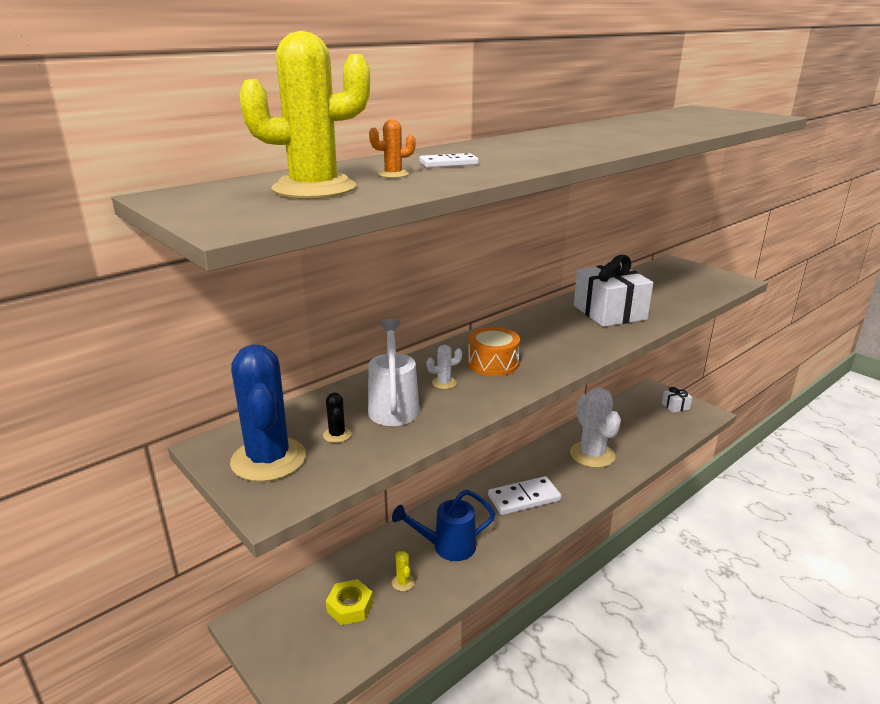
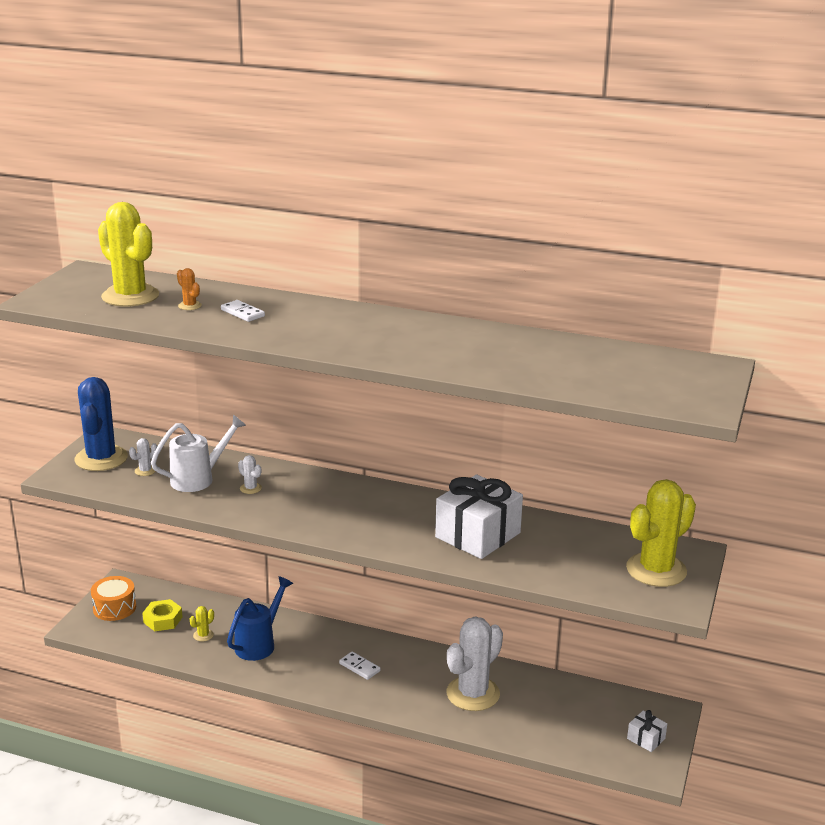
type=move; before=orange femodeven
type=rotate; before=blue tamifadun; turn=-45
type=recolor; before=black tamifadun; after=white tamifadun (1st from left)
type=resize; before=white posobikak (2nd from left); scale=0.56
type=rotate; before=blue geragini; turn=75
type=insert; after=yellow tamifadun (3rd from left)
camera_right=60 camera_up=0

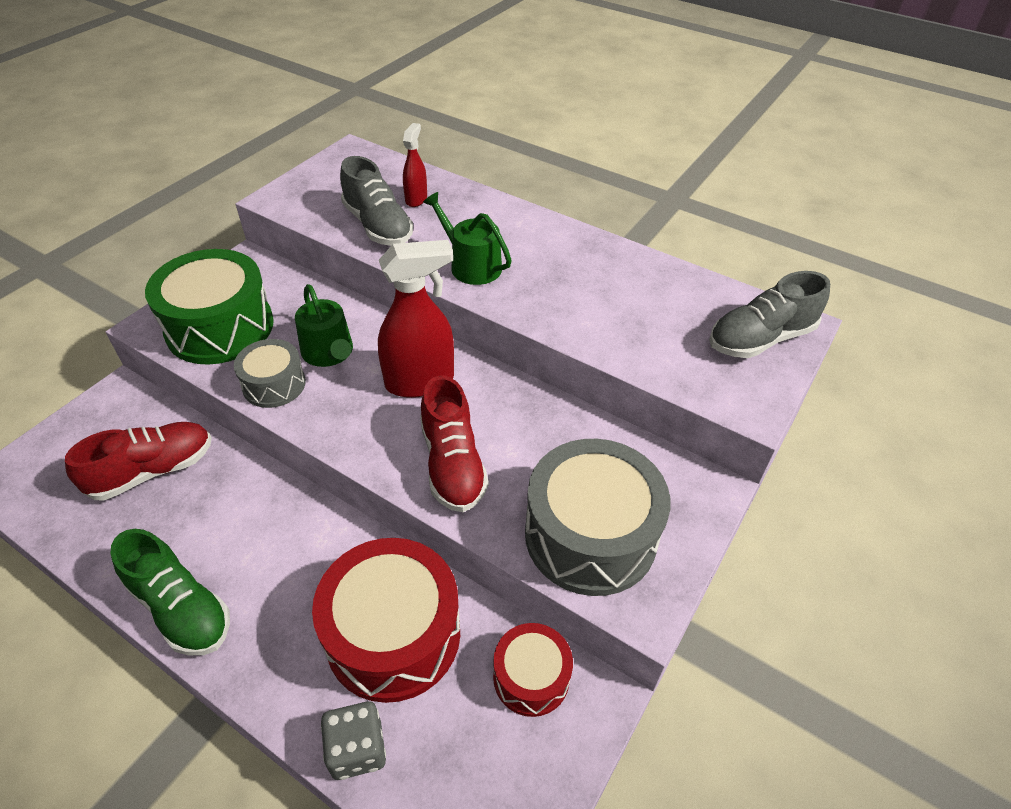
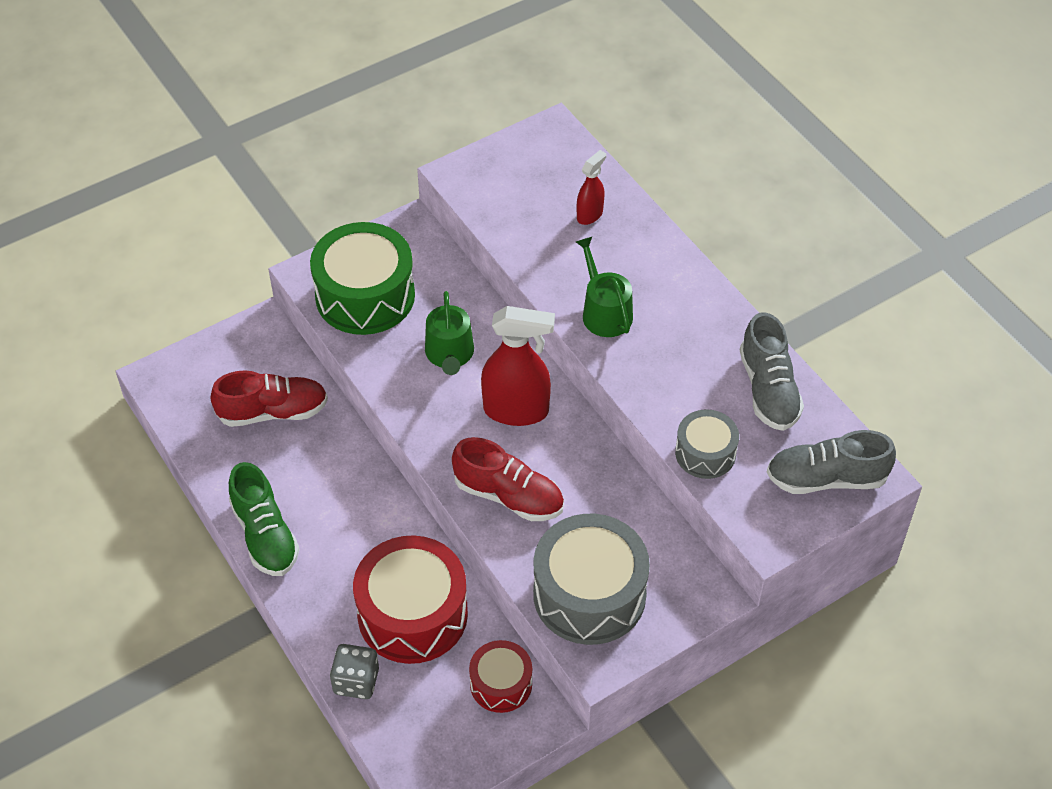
type=move; before=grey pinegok (1st from left)
type=move; before=grey femodeven (1st from left in the first image); after=grey femodeven (2nd from left)
type=rotate; before=red pinegok (2nd from left); turn=-75
camera_right=25 camera_up=5

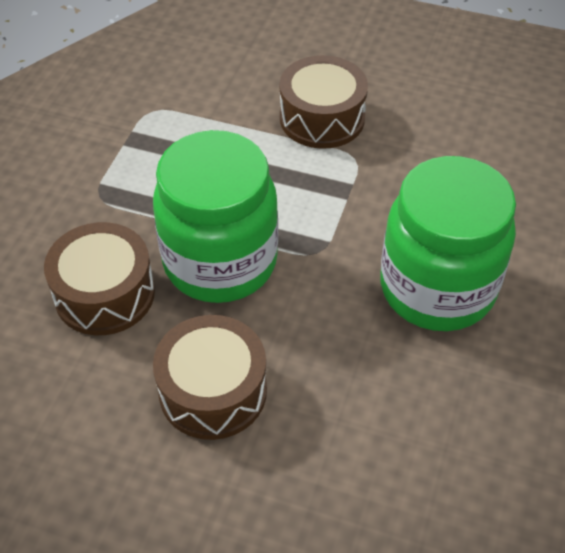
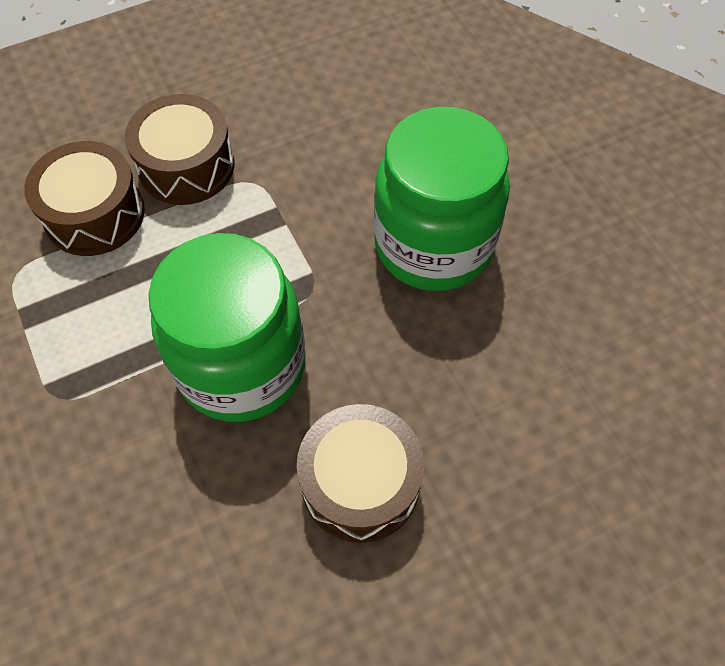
type=move; before=brown femodeven (1st from left)
camera_right=-45 camera_up=10

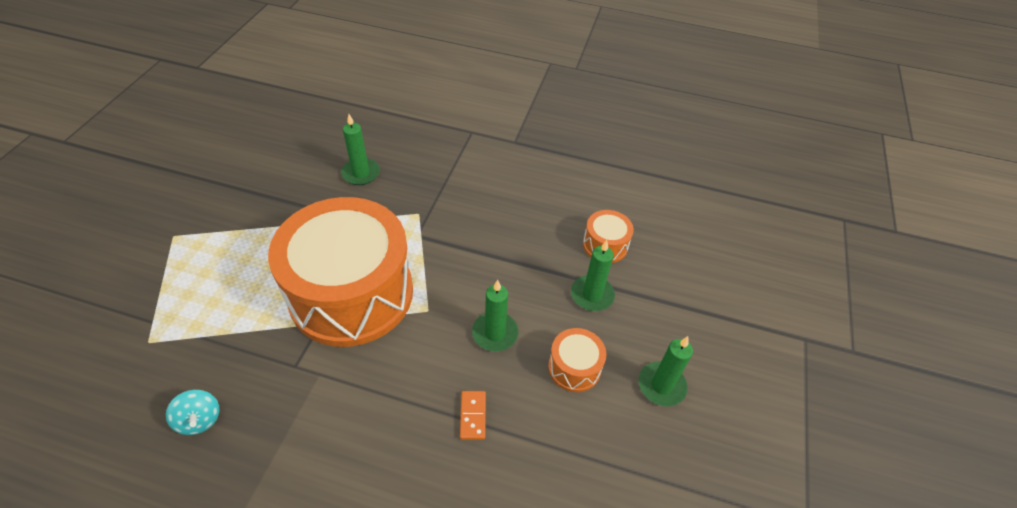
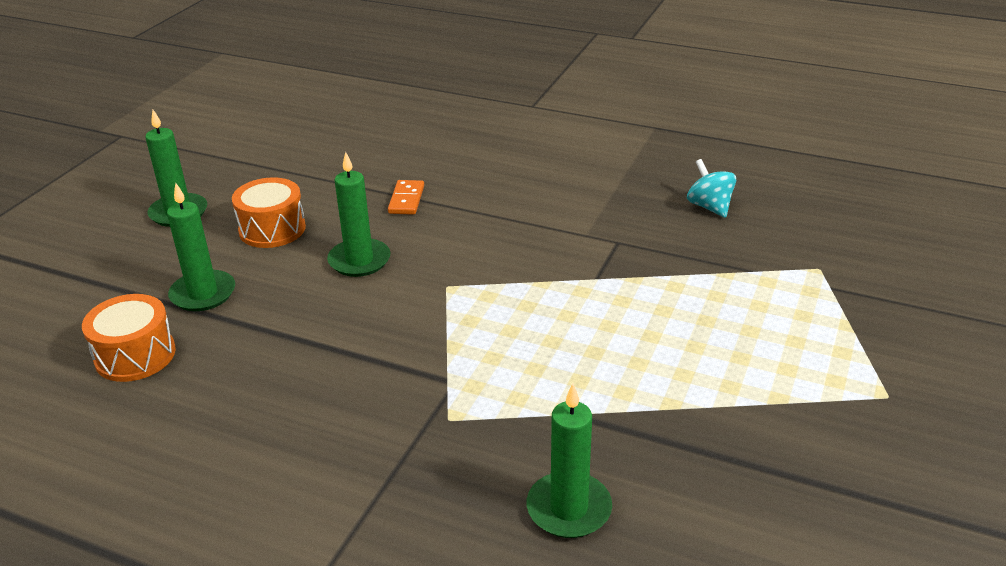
type=delete; before=orange femodeven (1st from left)
camera_right=-170 camera_up=-15

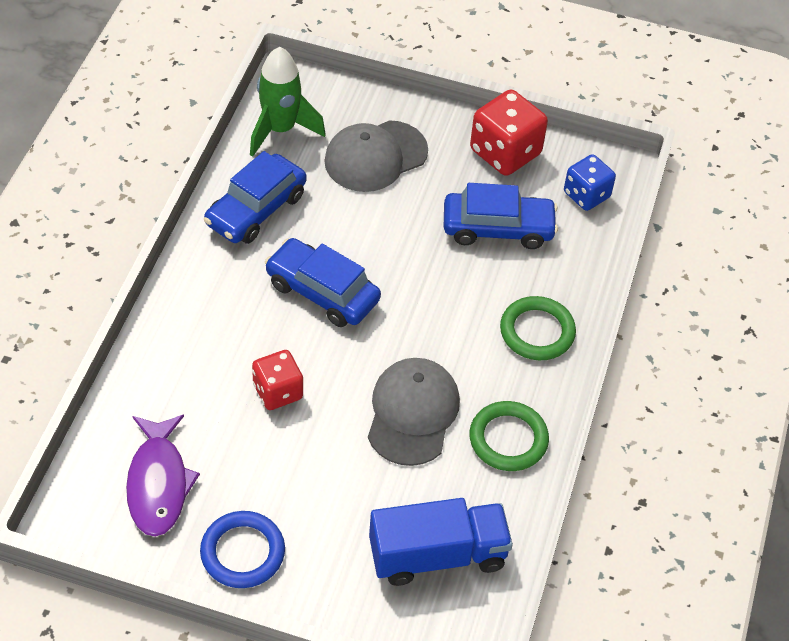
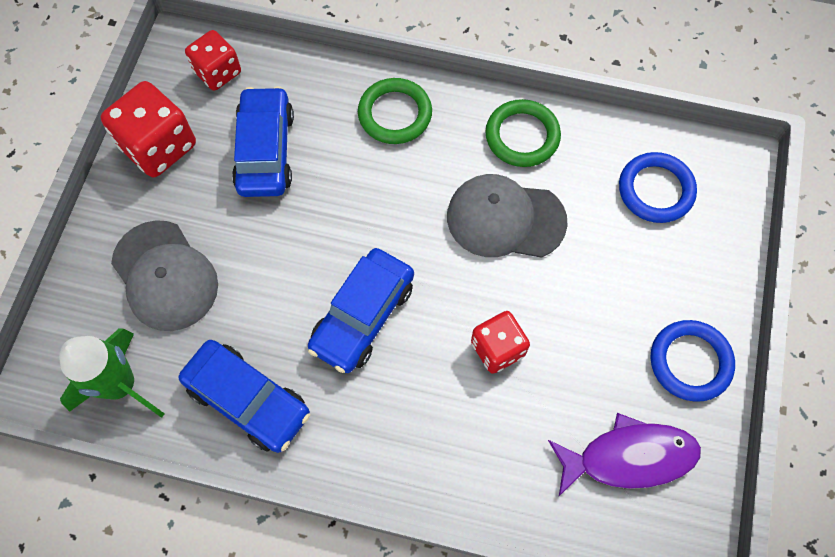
type=recolor; before=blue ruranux; after=red ruranux (2nd from left)
type=replace; before=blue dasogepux; after=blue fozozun (1st from left)
camera_right=-90 camera_up=15

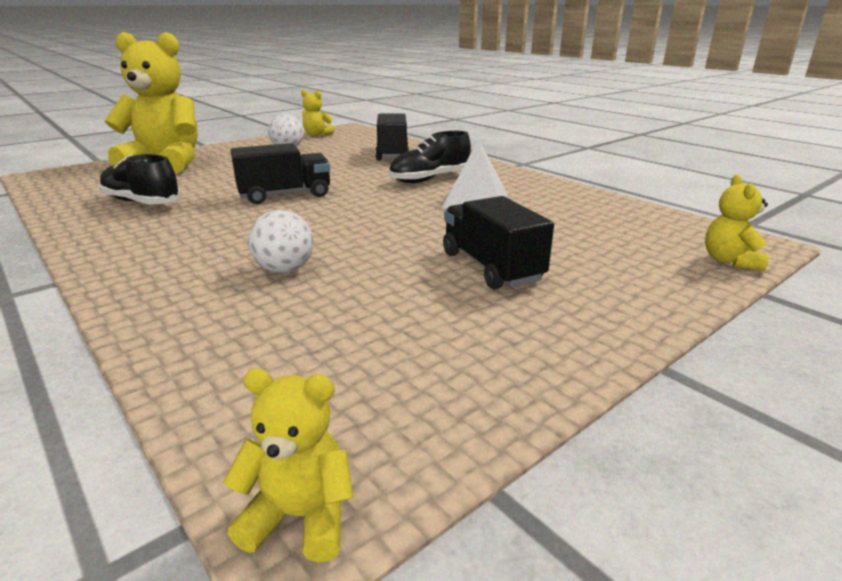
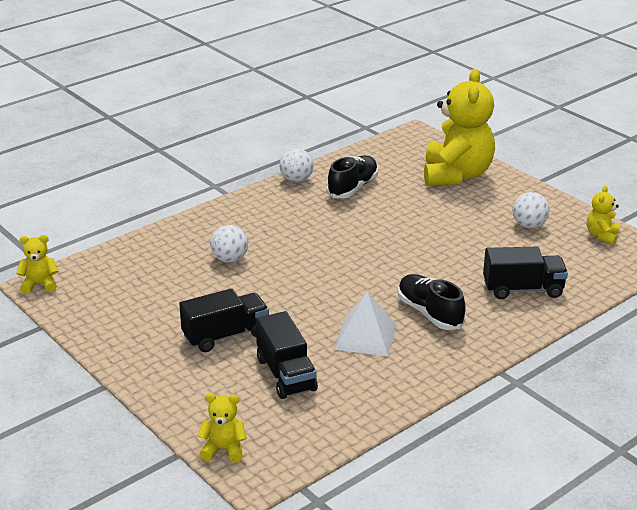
type=move; before=black dasogepux (1st from left in the first image); after=black dasogepux (2nd from left)
type=rotate; before=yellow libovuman (2nd from left in the first image); turn=-105
type=insert; after=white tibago (2nd from left)
camera_right=90 camera_up=5

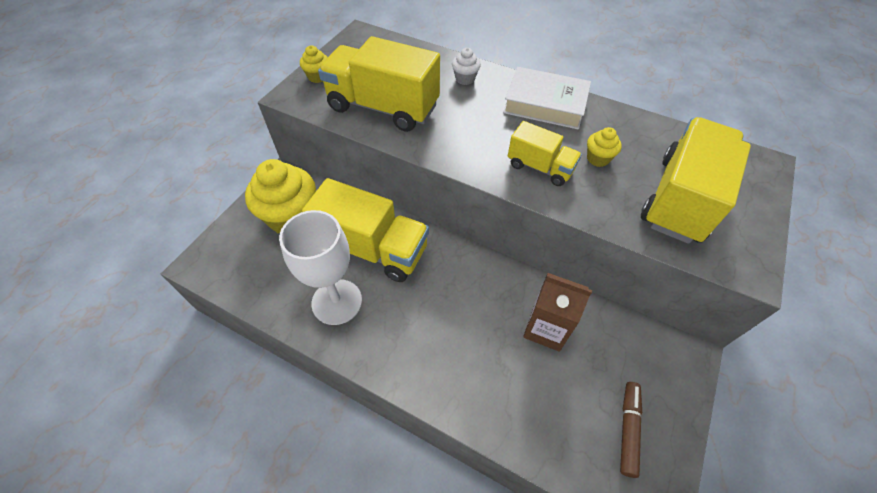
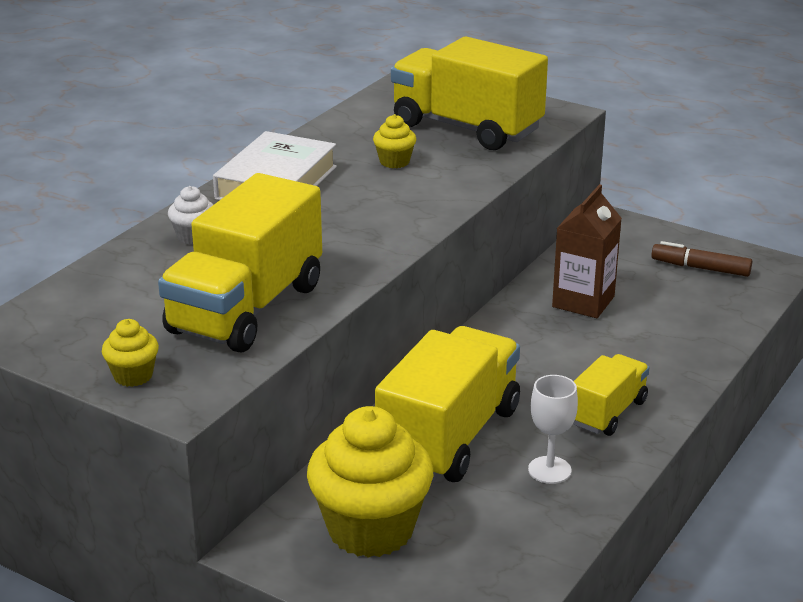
type=move; before=yellow dasogepux (3rd from left in the first image); after=yellow dasogepux (4th from left)
type=resize; before=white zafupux; scale=0.54
camera_right=-85 camera_up=-25

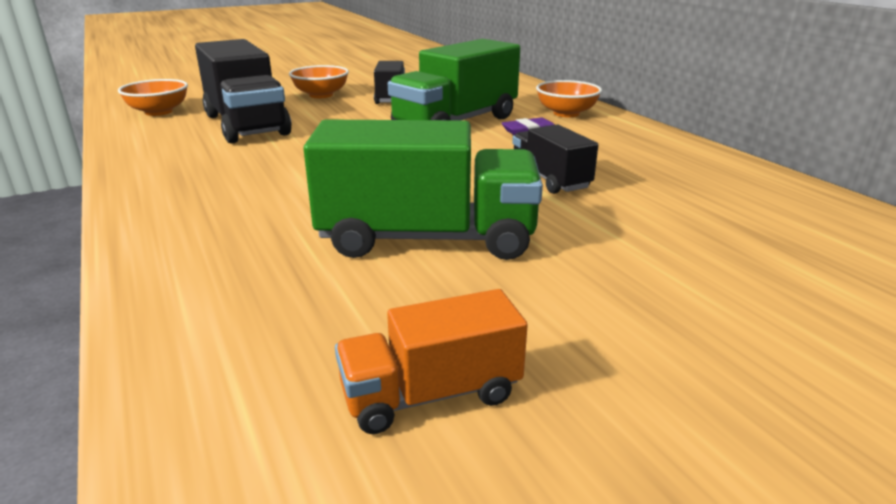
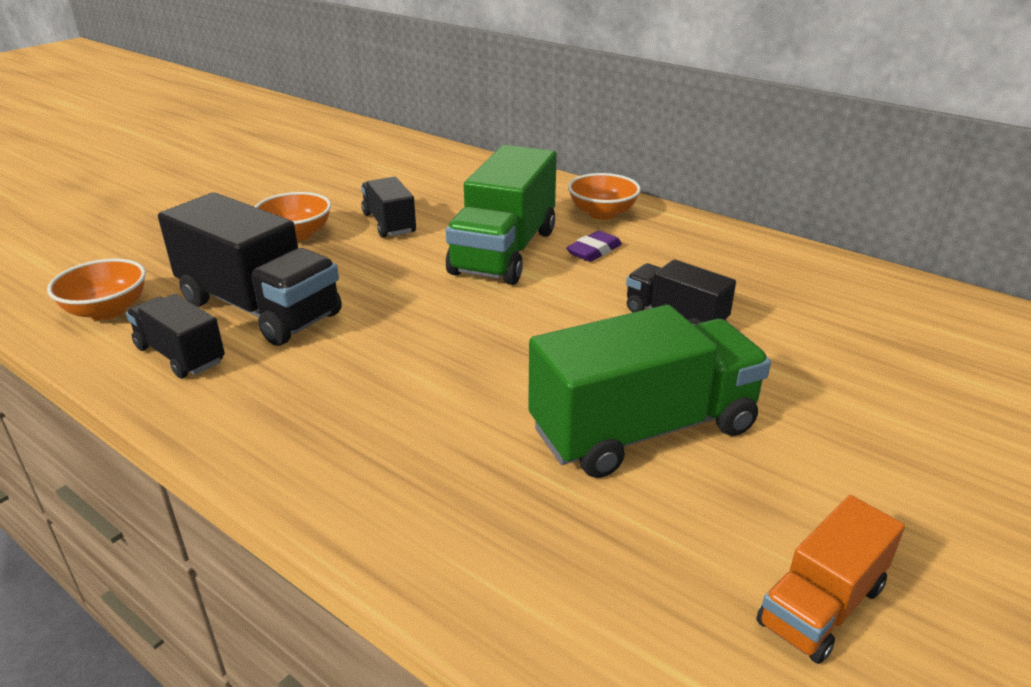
type=insert; after=black dasogepux (1st from left)
camera_right=-25 camera_up=5

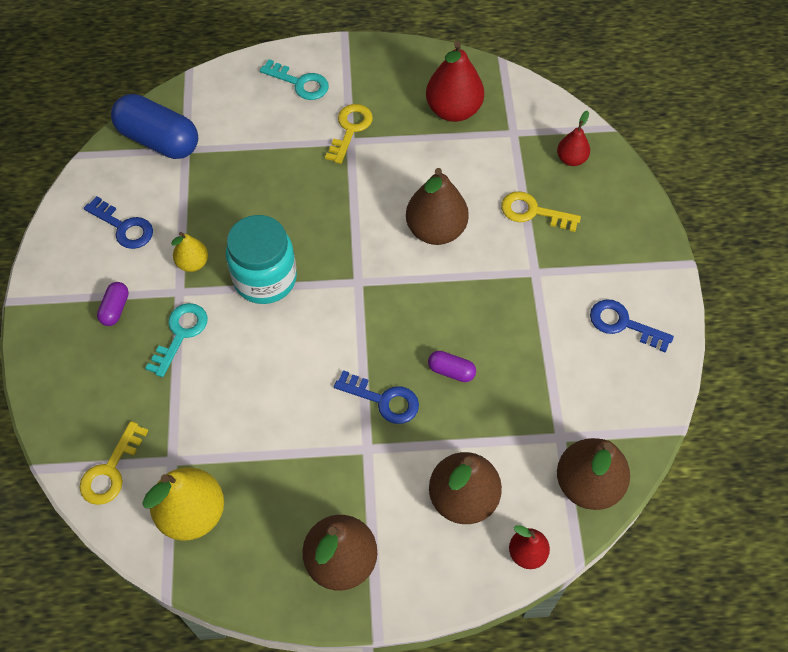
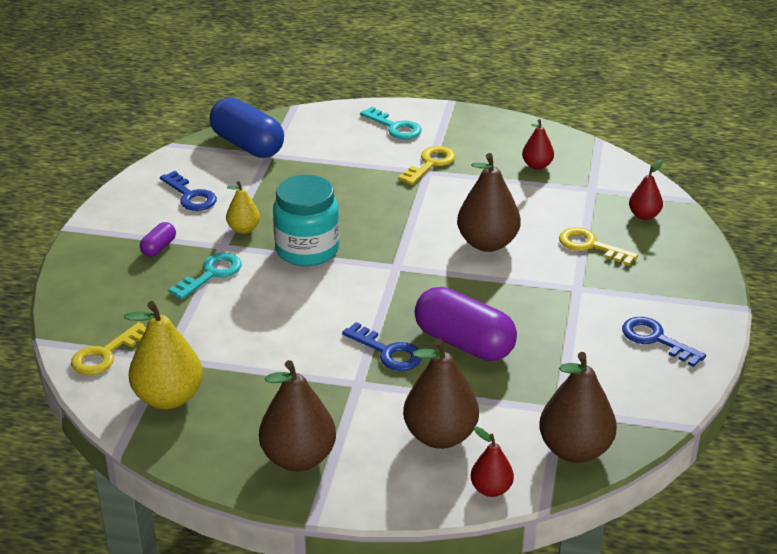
type=resize; before=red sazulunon (1st from left in the first image); scale=0.55
type=resize; before=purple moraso (2nd from left); scale=2.18
camera_right=15 camera_up=-25

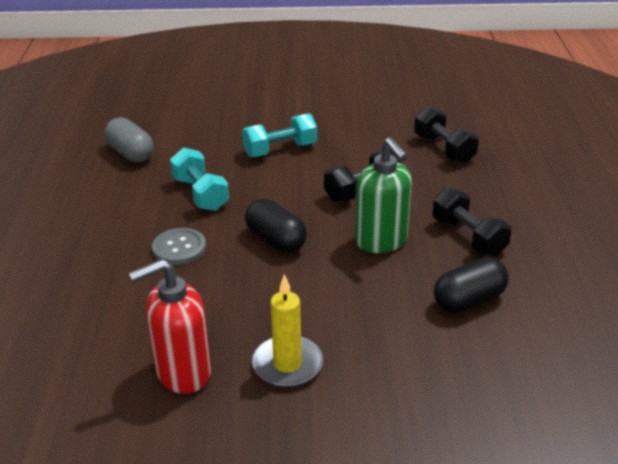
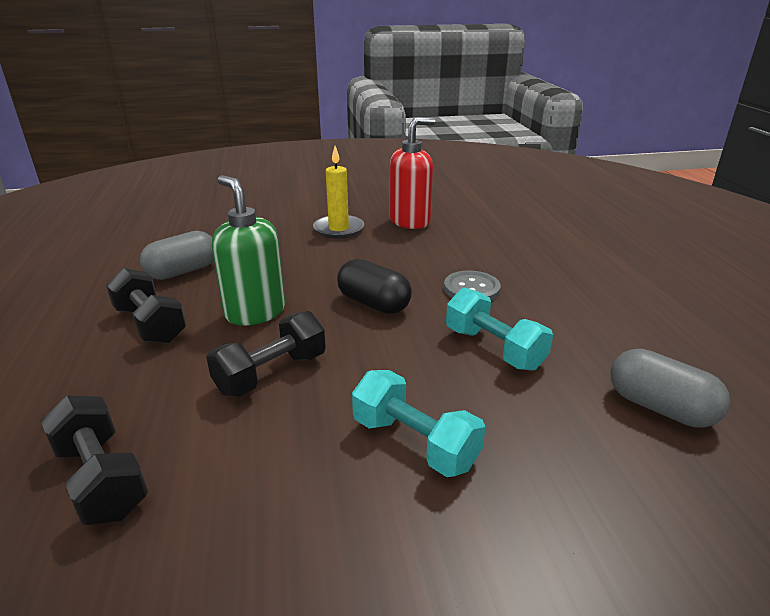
type=rotate; before=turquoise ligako (2nd from left in the first image); turn=75
type=recolor; before=black moraso (2nd from left); after=grey moraso (1st from left)
camera_right=170 camera_up=-5

